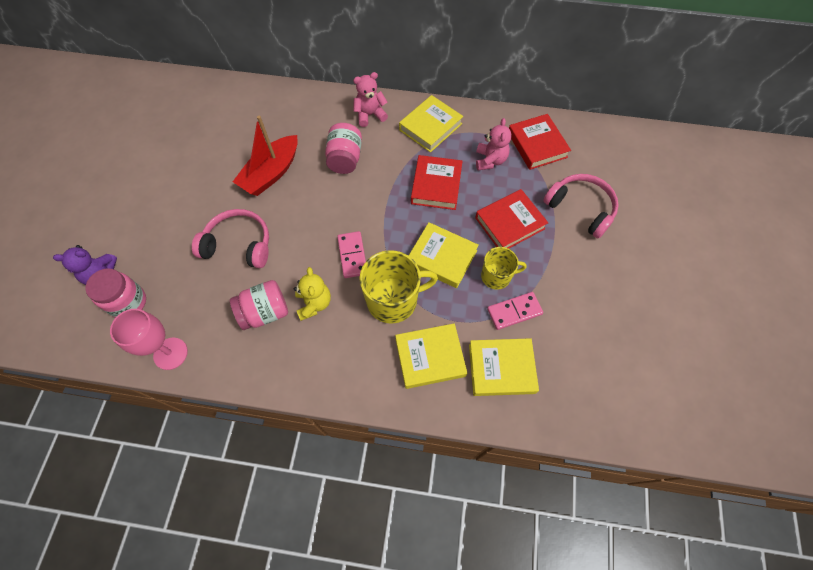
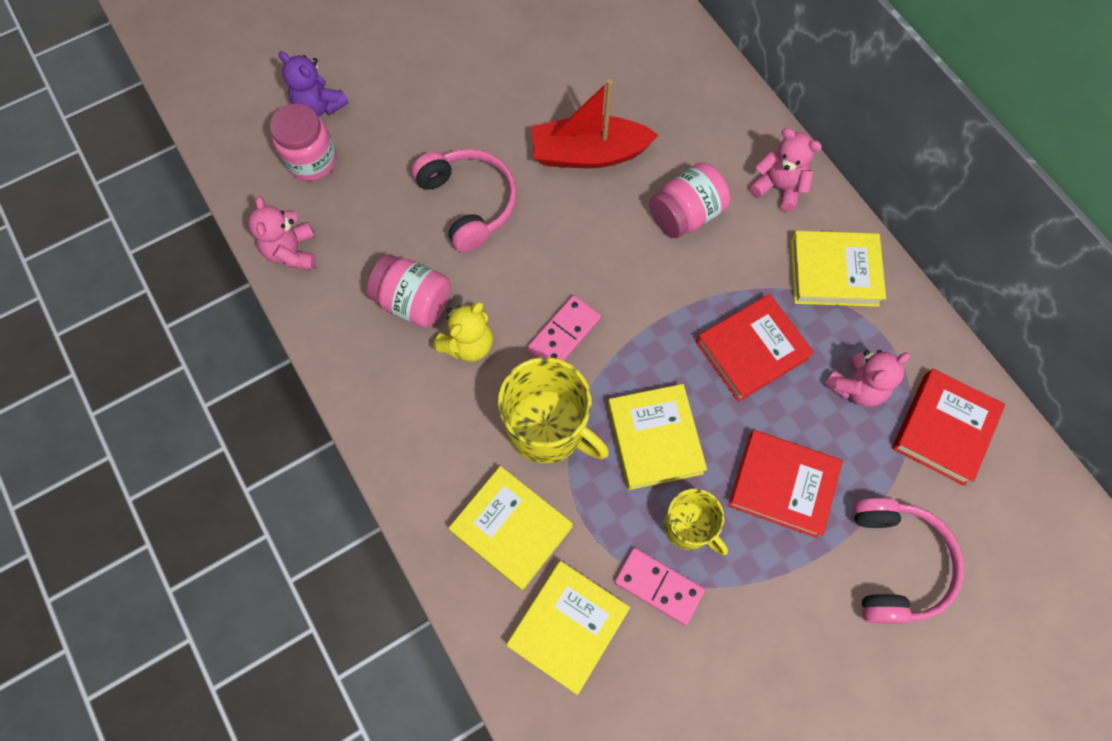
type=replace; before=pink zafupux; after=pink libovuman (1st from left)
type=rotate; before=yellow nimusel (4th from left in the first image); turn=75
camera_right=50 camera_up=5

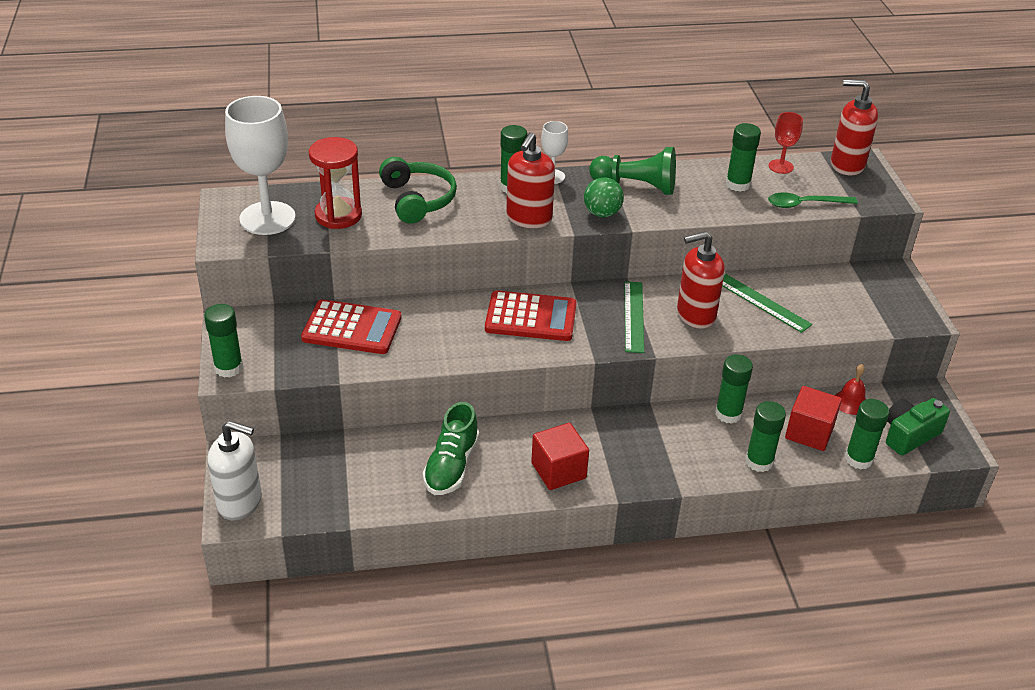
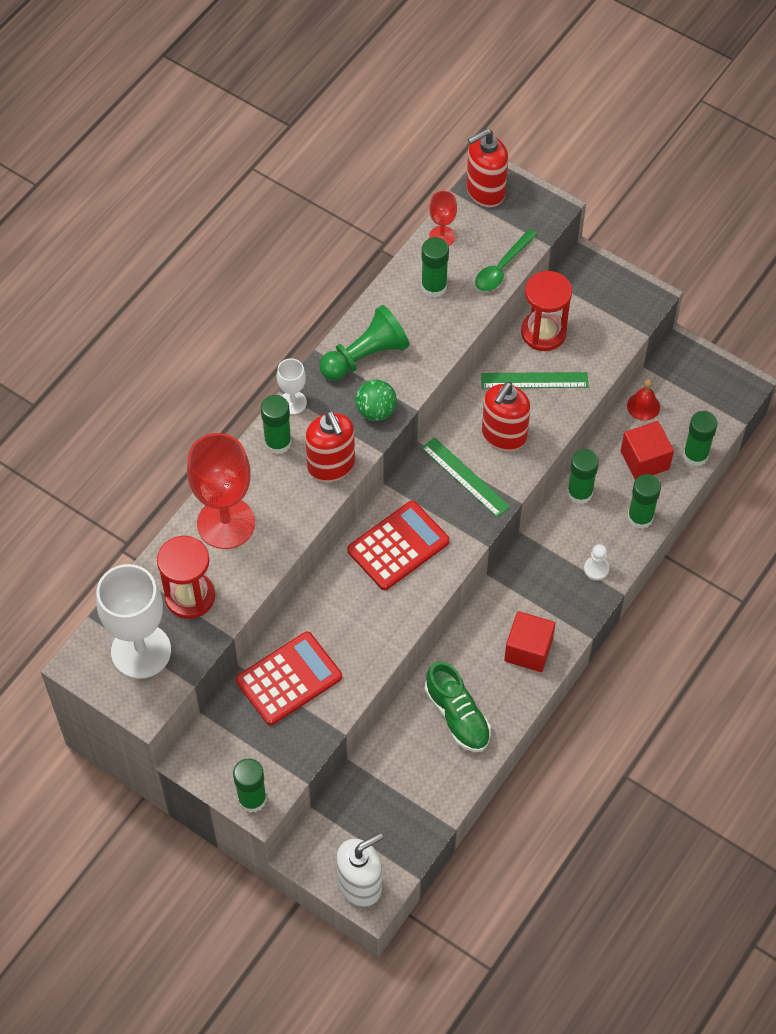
type=replace; before=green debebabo; after=red zafupux (1st from left)
type=delete; before=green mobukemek
type=insert; after=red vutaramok (2nd from left)
type=insert; after=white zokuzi
camera_right=-45 camera_up=20

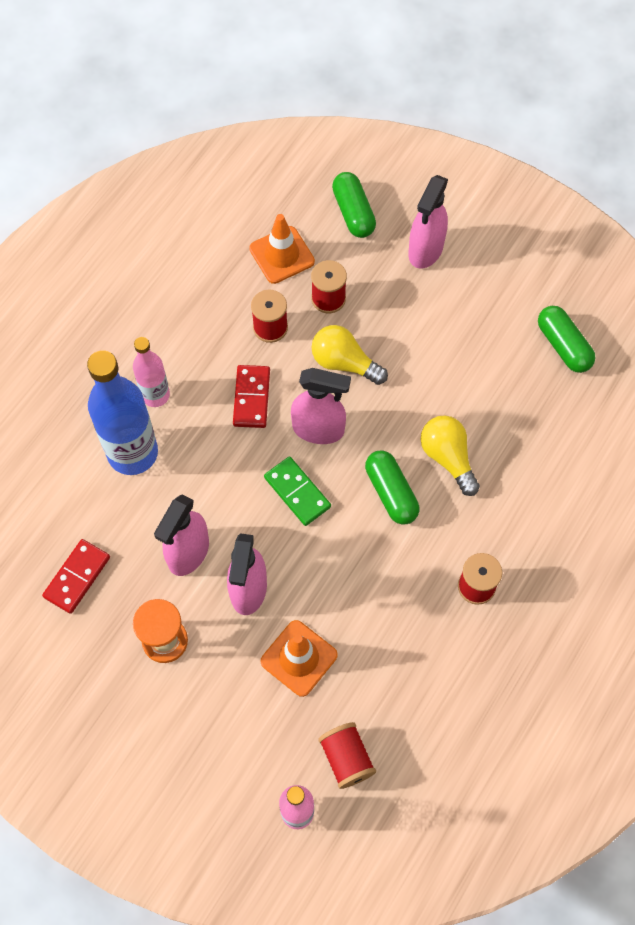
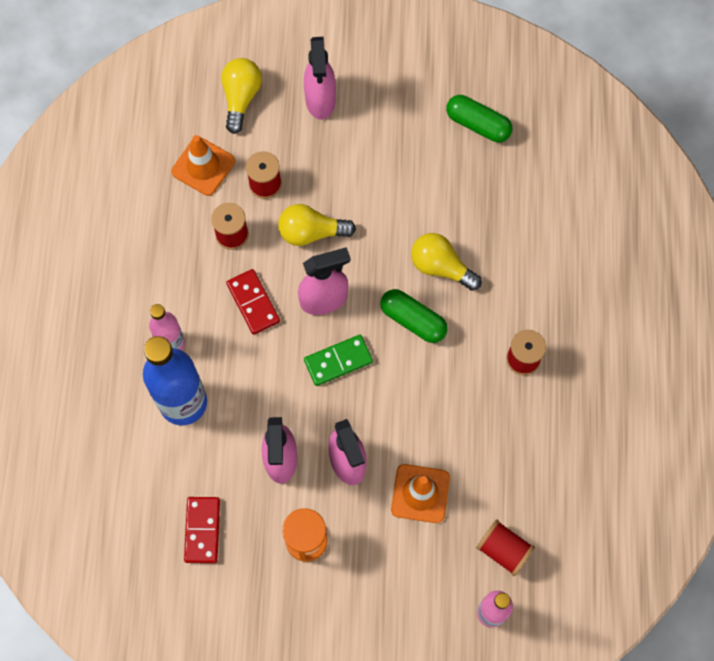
type=replace; before=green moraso (1st from left); after=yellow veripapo (1st from left)
type=rotate; before=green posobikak; turn=-45
camera_right=-30 camera_up=5

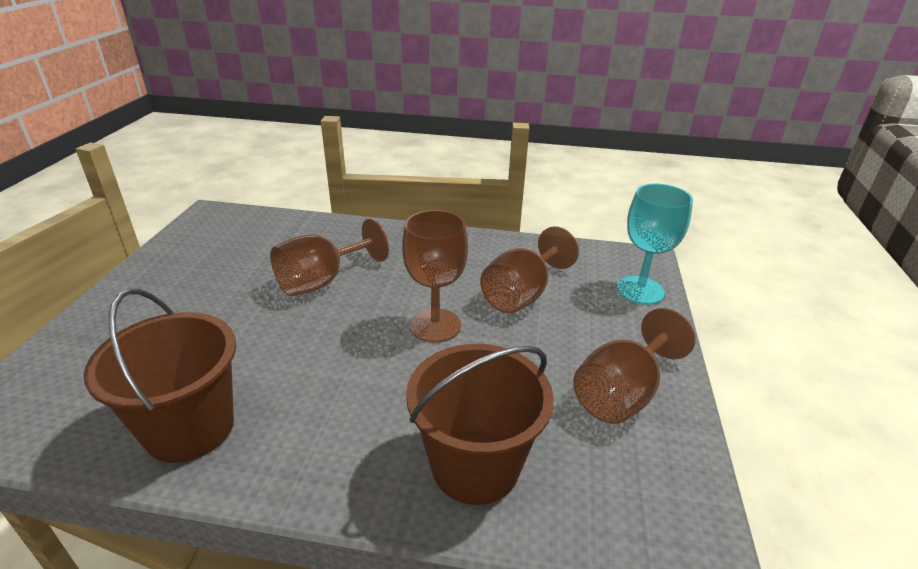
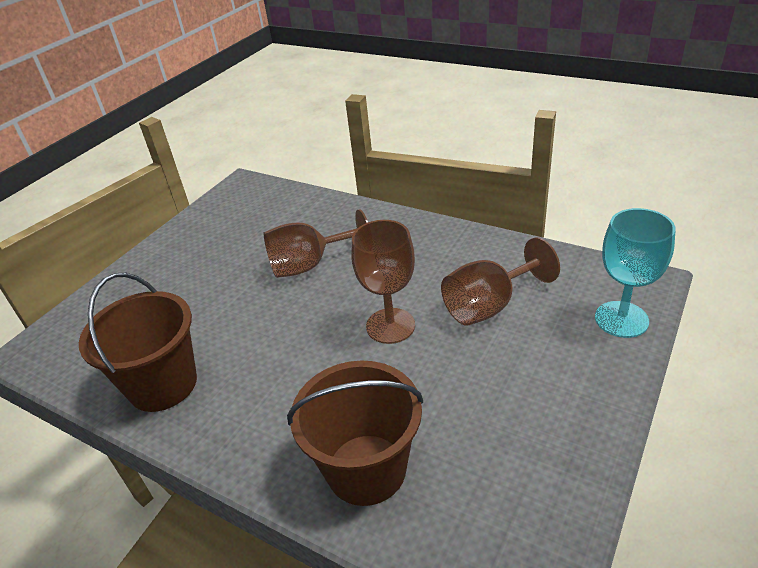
type=delete; before=brown zafupux (4th from left)
camera_right=25 camera_up=5

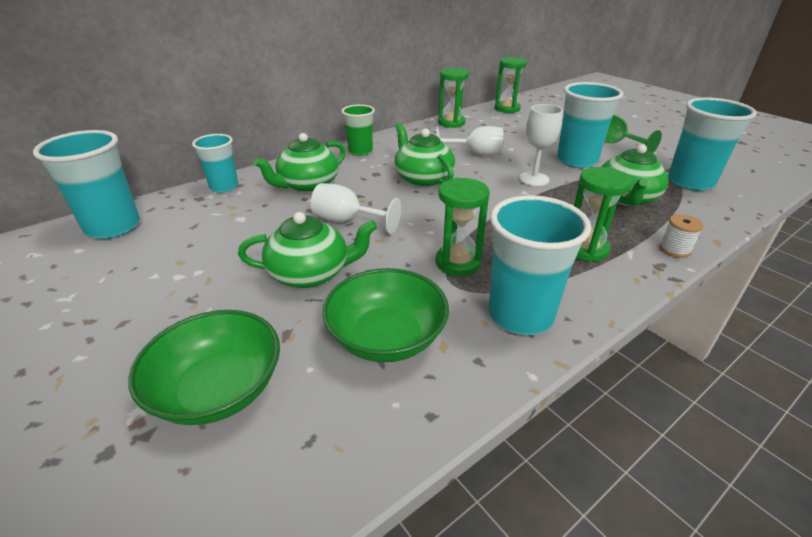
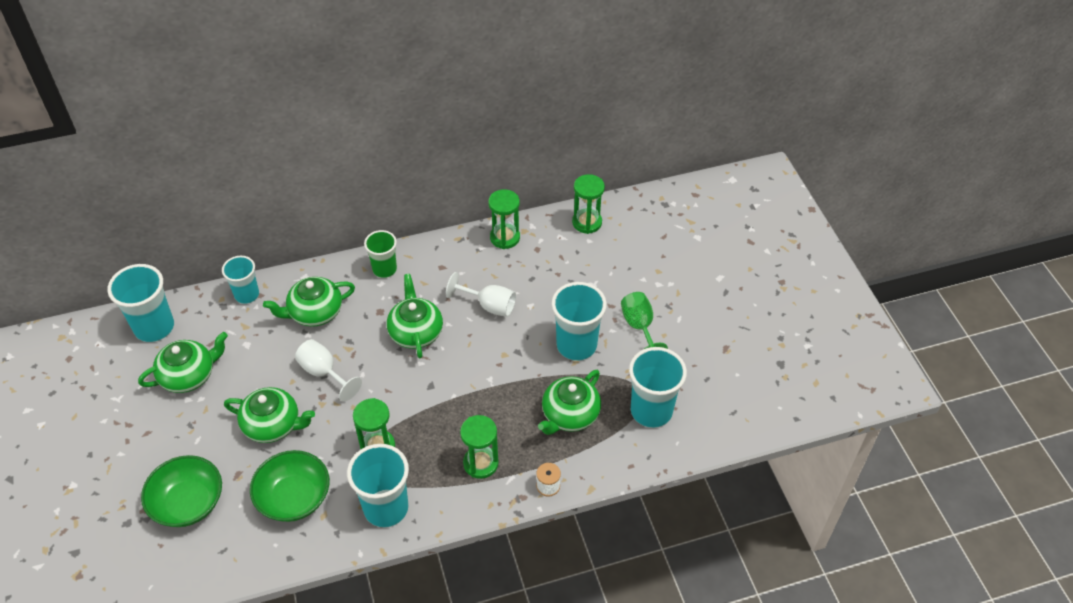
type=delete; before=white zafupux (3rd from left)
type=insert; after=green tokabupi (1st from left)
camera_right=20 camera_up=15

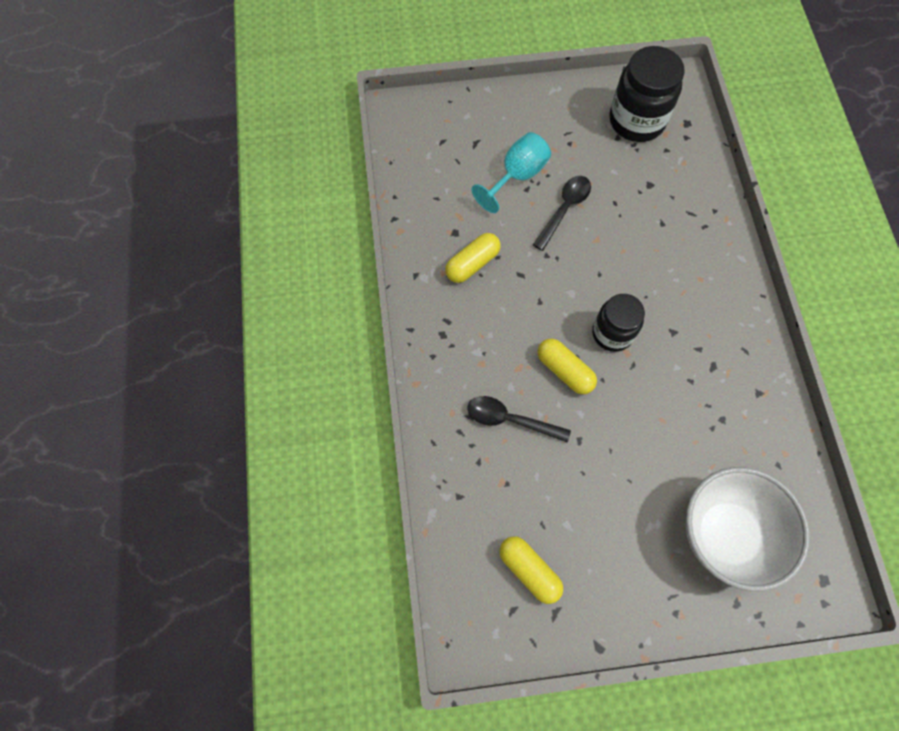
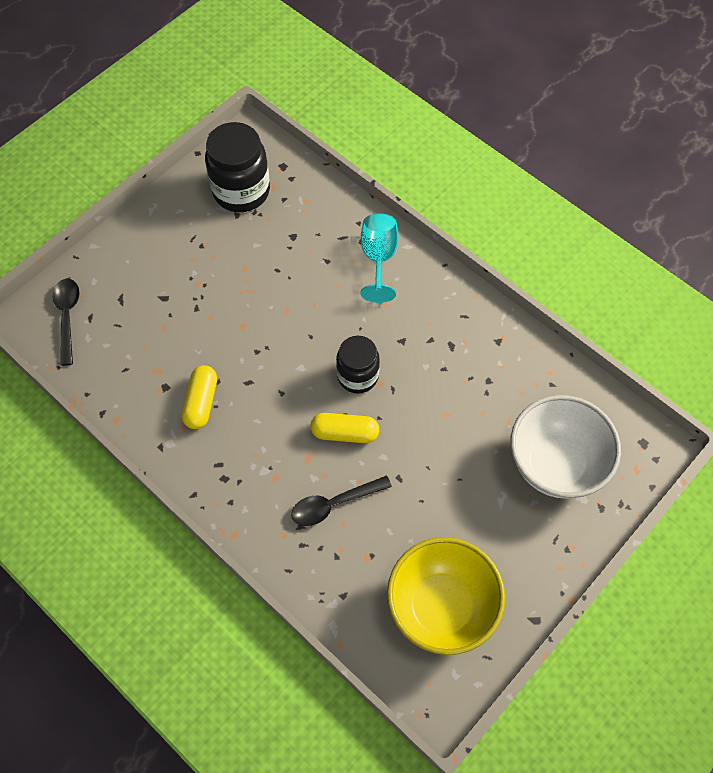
type=move; before=turquoise zafupux
type=move; before=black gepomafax (2nd from left in the first image); after=black gepomafax (1st from left)
type=replace; before=yellow moraso (2nd from left); after=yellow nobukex
camera_right=-40 camera_up=-5

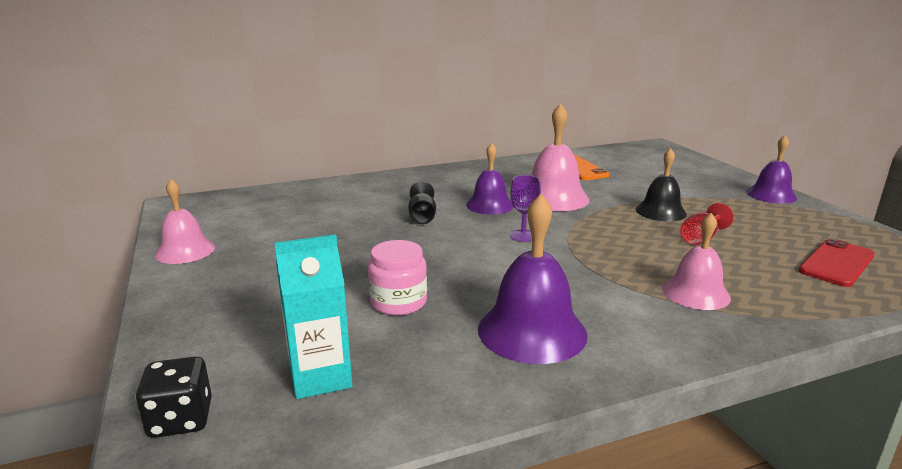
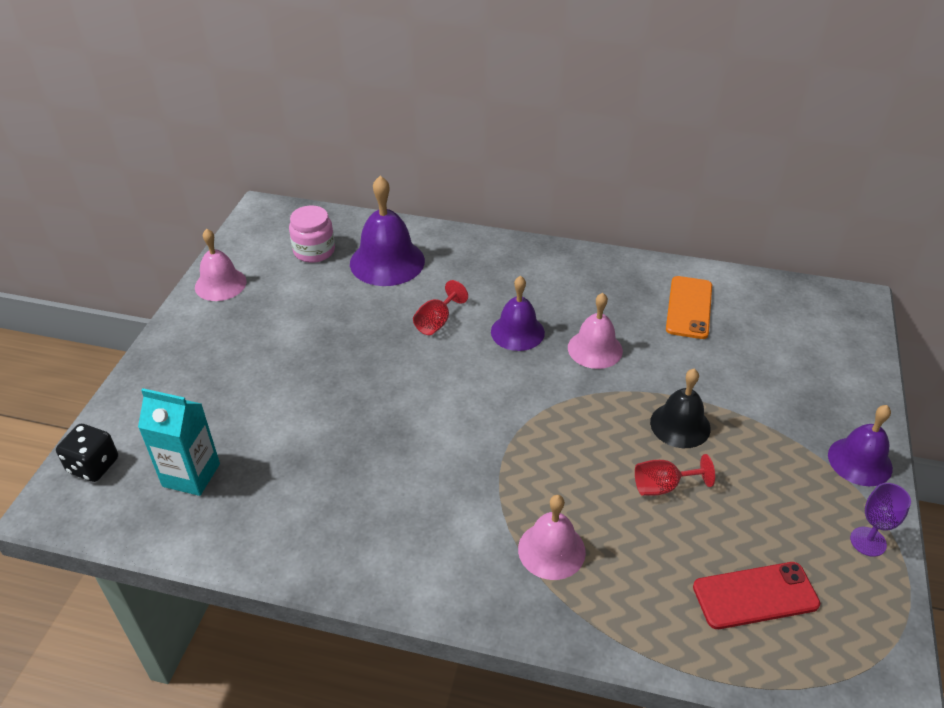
type=resize; before=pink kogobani (2nd from left in the first image); scale=0.66
type=move; before=purple zafupux
type=recolor; before=black zafupux; after=red zafupux (1st from left)
type=move; before=purple kogobani (2nd from left in the first image); after=purple kogobani (1st from left)
type=move; before=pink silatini
camera_right=35 camera_up=20

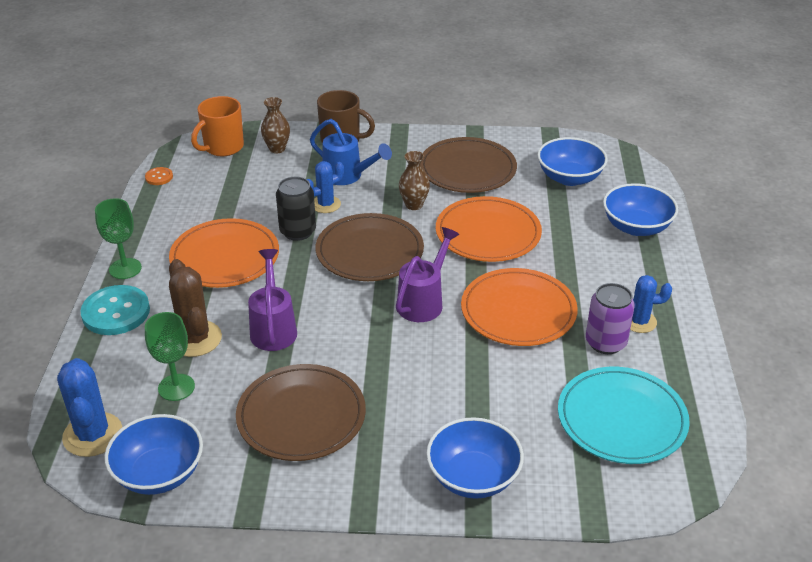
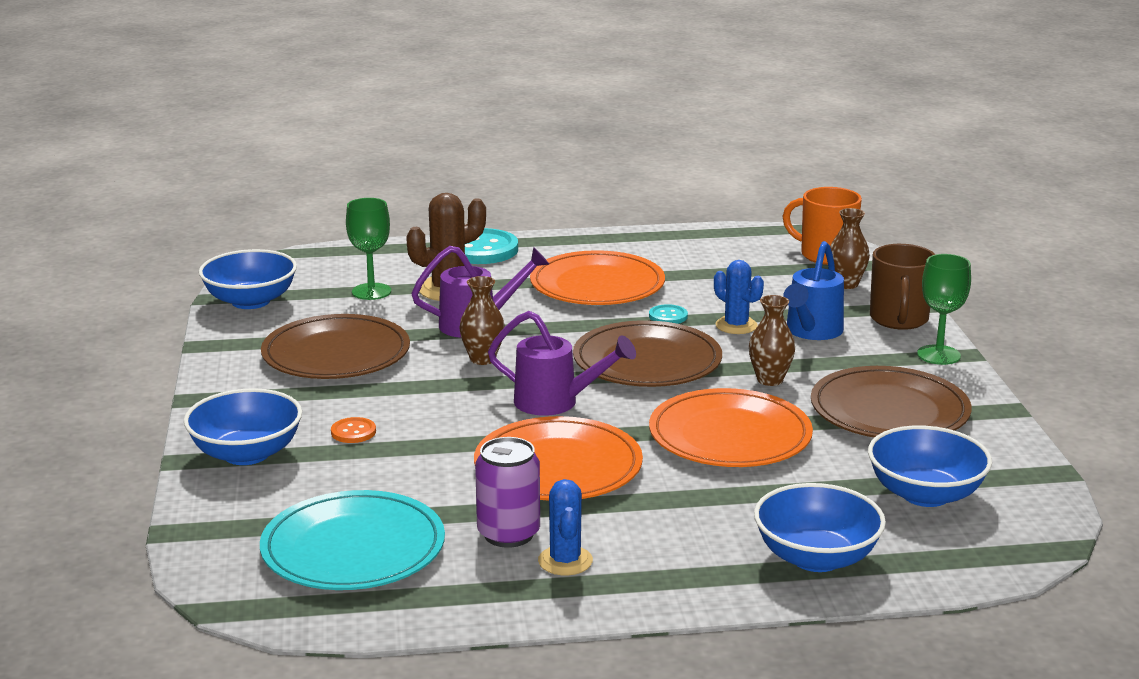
type=move; before=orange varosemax
type=replace; before=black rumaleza; after=turquoise varosemax (2nd from left)
type=move; before=green zafupux (1st from left in the first image); after=green zafupux (2nd from left)
type=delete; before=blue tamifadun (1st from left)
type=insert; after=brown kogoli (1st from left)
camera_right=80 camera_up=-15

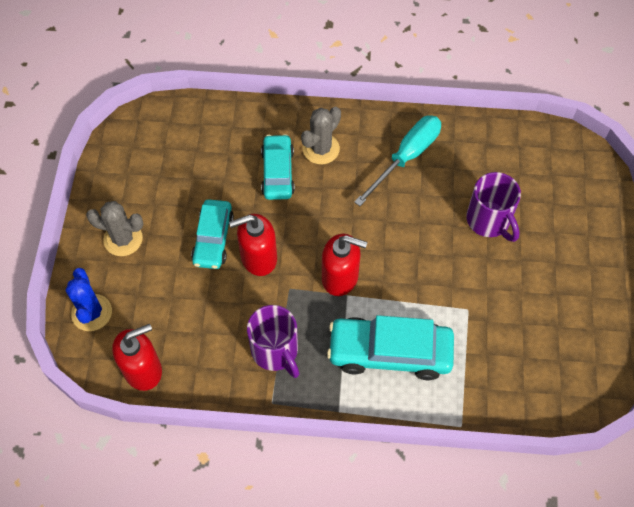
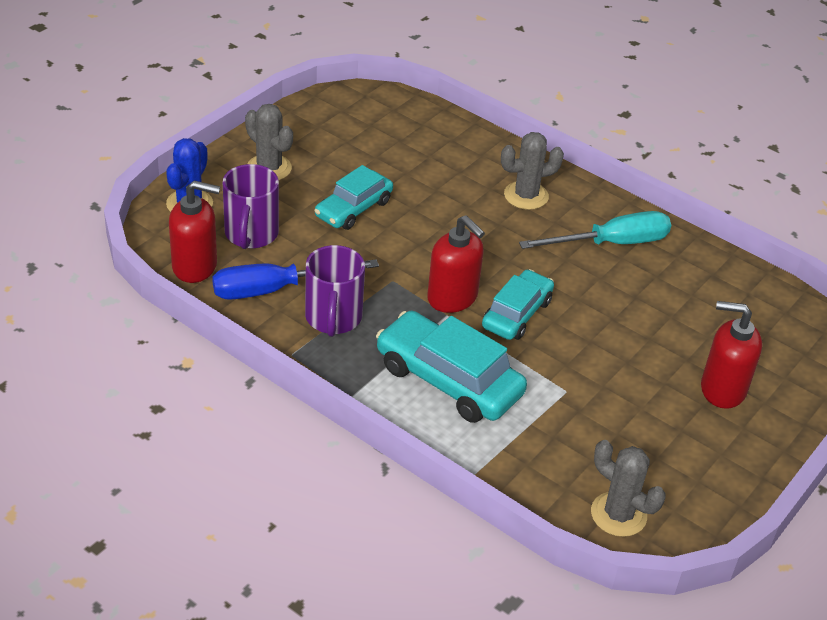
type=move; before=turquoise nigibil (2nd from left in the first image); after=turquoise nigibil (3rd from left)
type=move; before=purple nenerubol (2nd from left in the first image); after=purple nenerubol (1st from left)
type=move; before=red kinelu (2nd from left in the first image); after=red kinelu (3rd from left)
type=insert; after=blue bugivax
type=insert; after=grey tamifadun (3rd from left)
camera_right=30 camera_up=-20

